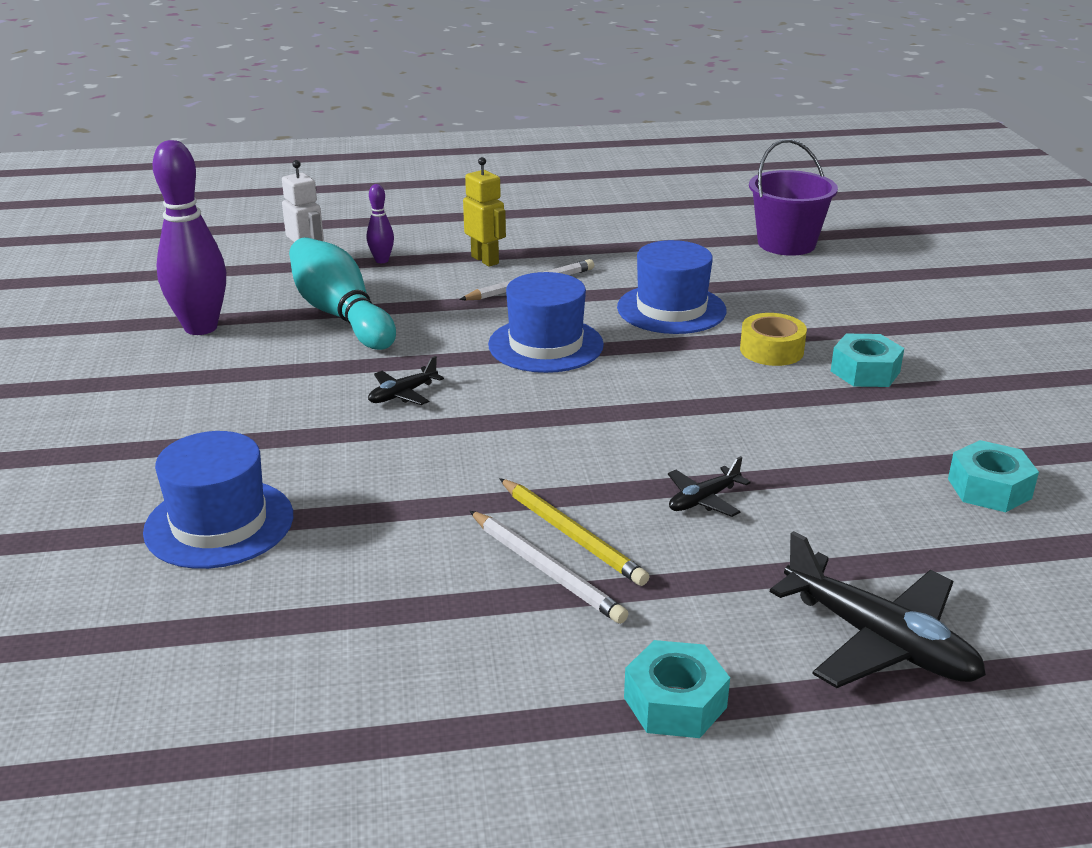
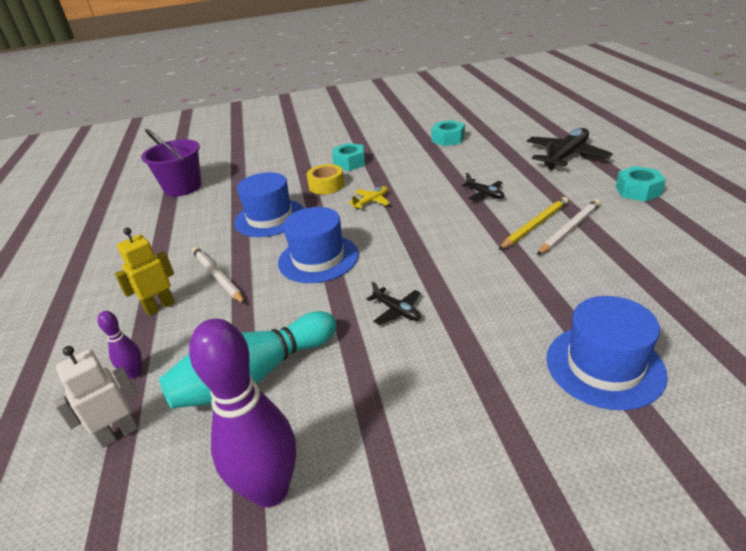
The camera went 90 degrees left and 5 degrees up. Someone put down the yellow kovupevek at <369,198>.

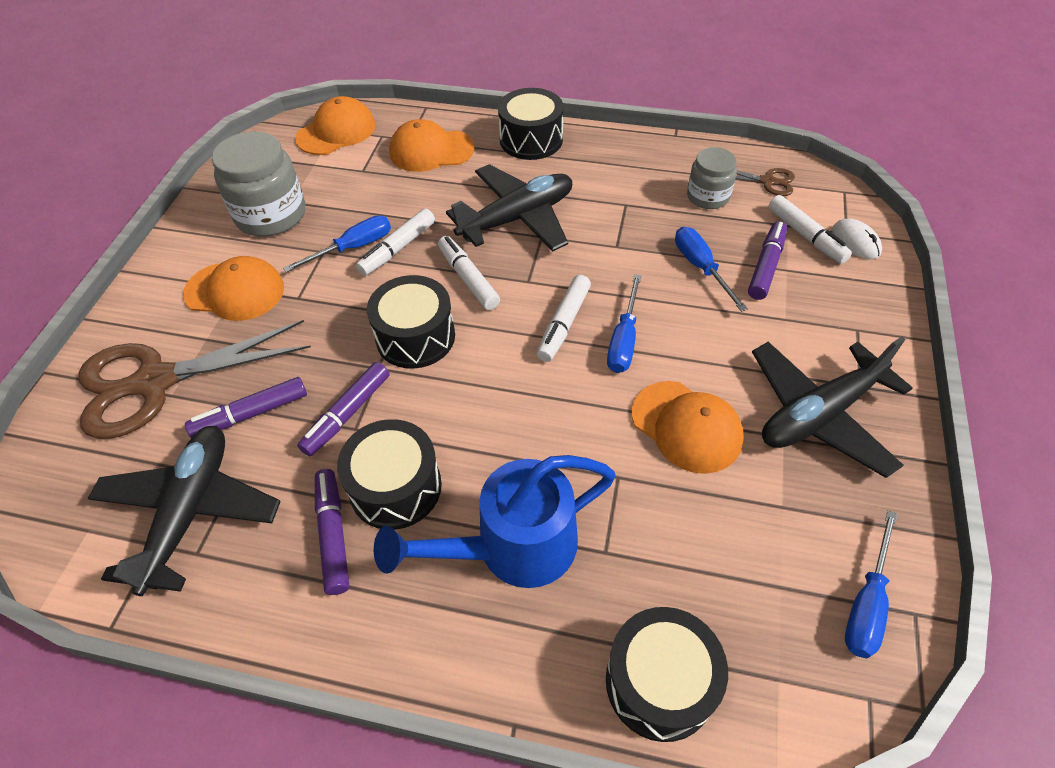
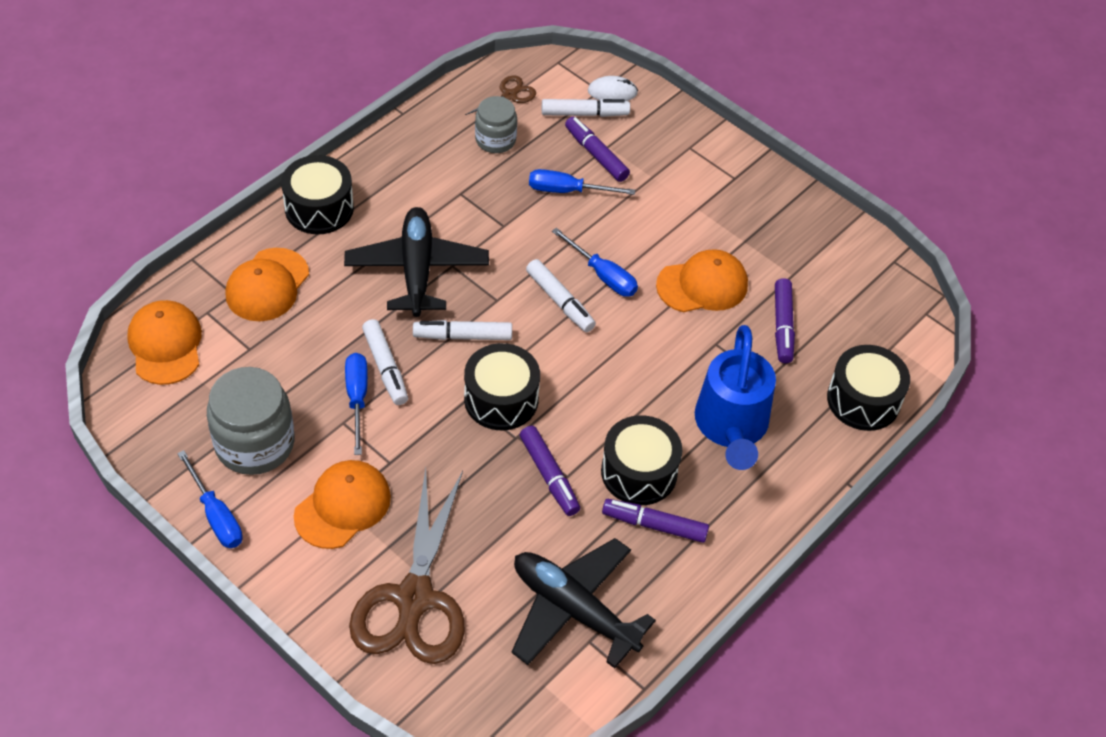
The camera went 65 degrees left and 0 degrees up. Someone carried the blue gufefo from <871,584> to <210,499>. Someone carried the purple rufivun from <246,407> to <785,320>. Someone took away the black kovupevek at <832,407>.

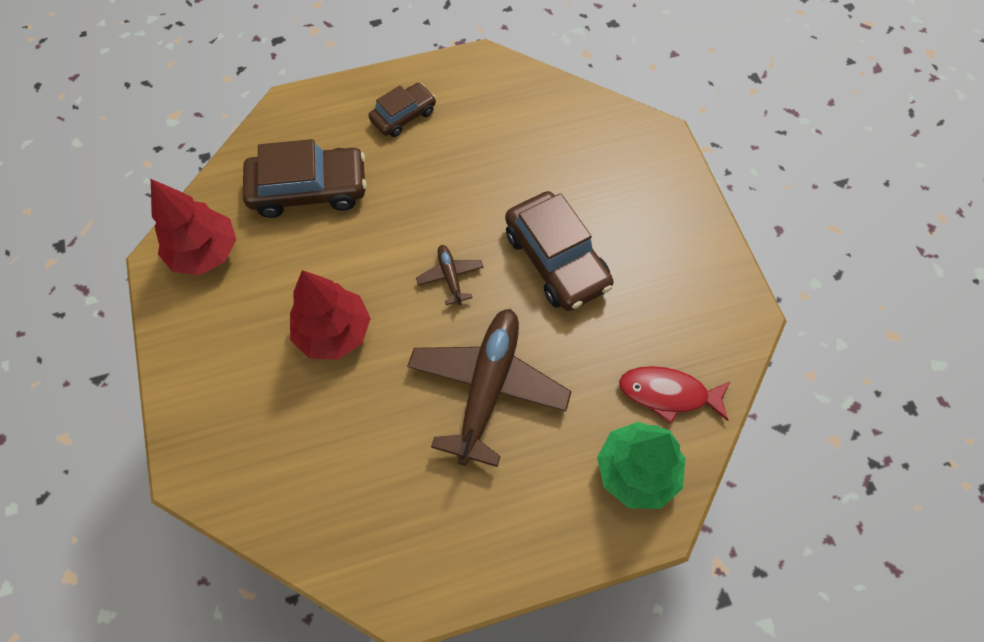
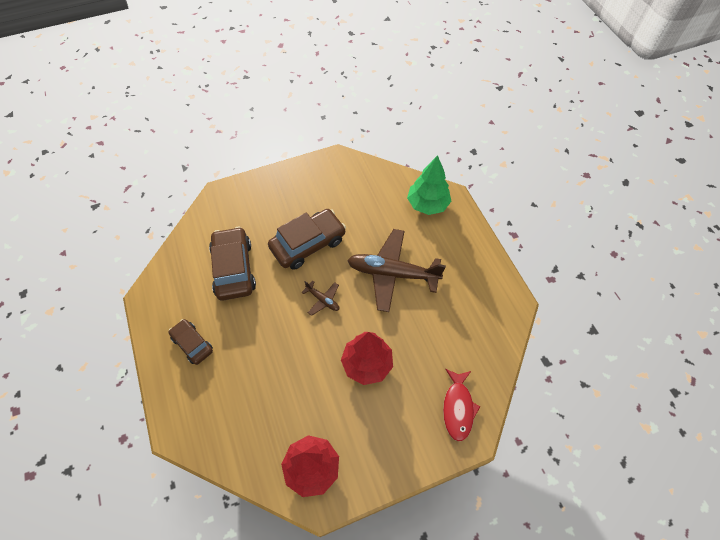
The camera went 95 degrees left and 5 degrees down. Someone carried the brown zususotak from <305,178> to <232,264>. Someone rotated the brown kovupevek at <450,275> by 120 degrees counterclockwise. Someone carried the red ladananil from <674,395> to <462,405>.

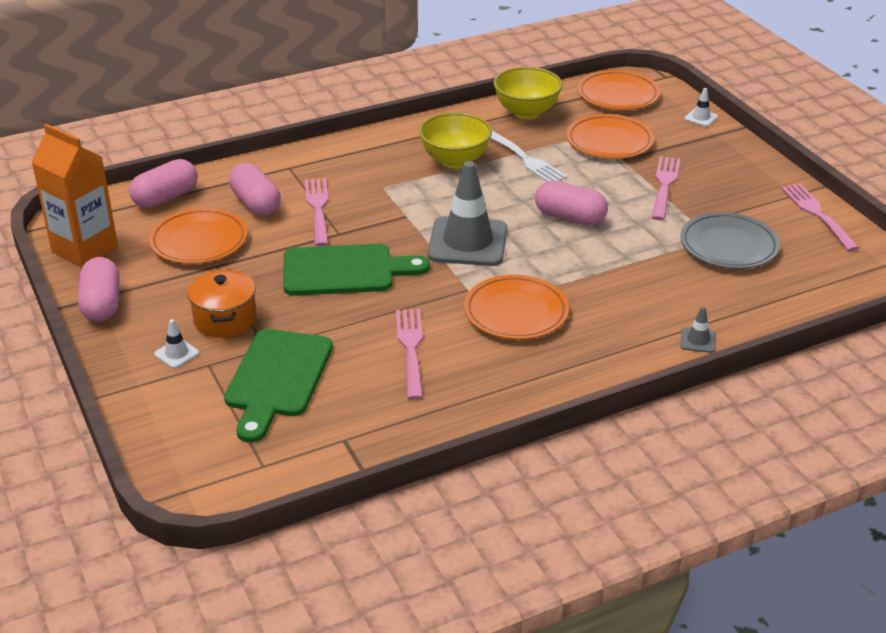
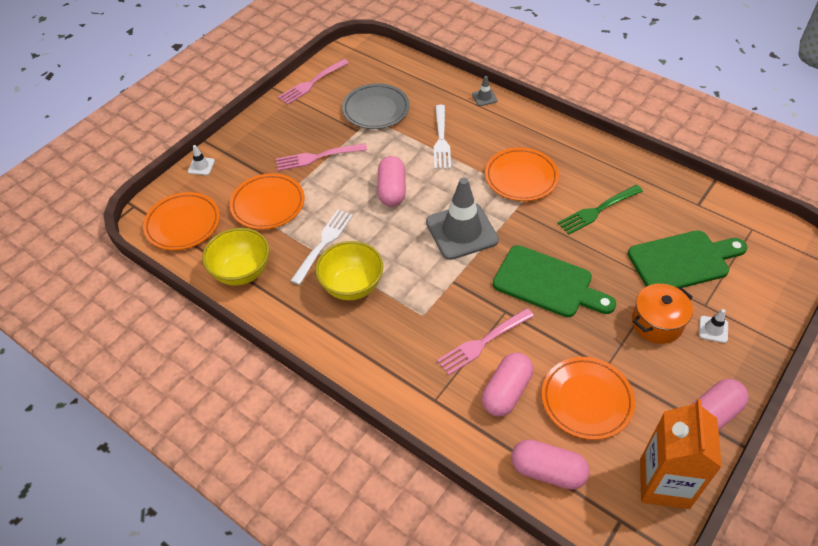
The camera went 115 degrees left and 15 degrees up. Someone put down the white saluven at <442,137>. Someone rotated the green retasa at <356,270> by 150 degrees clockwise. Someone repainted the pink saluven at <409,354>, which became the green saluven at <600,210>.

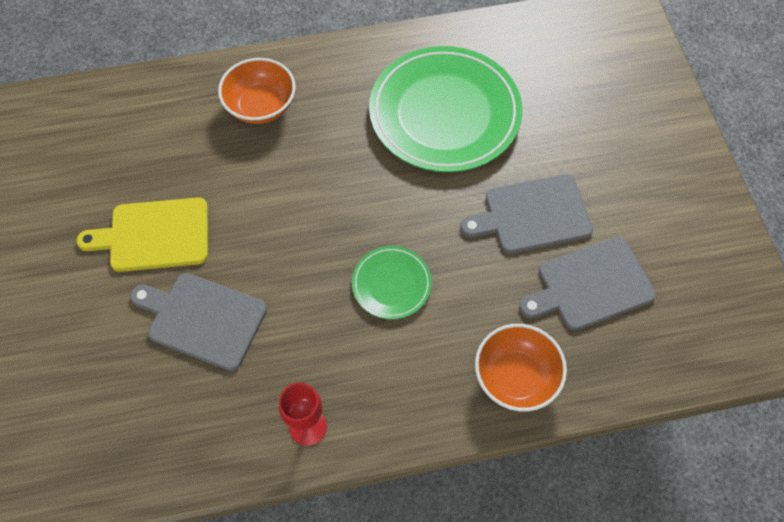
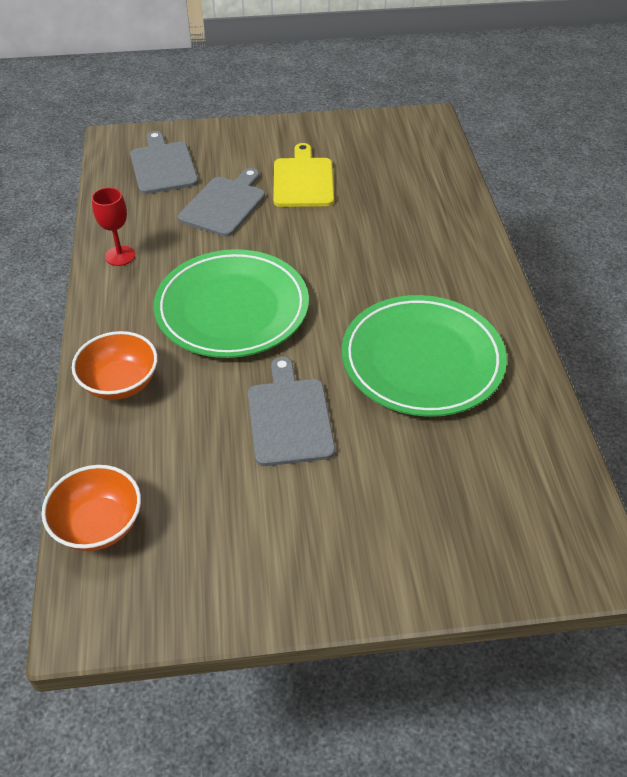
The camera went 95 degrees right and 15 degrees down. Someone carried the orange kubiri from <257,91> to <91,508>. Someone carried the grey retasa from <587,284> to <164,162>. Someone scaled the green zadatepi at <392,282> by 2.12.

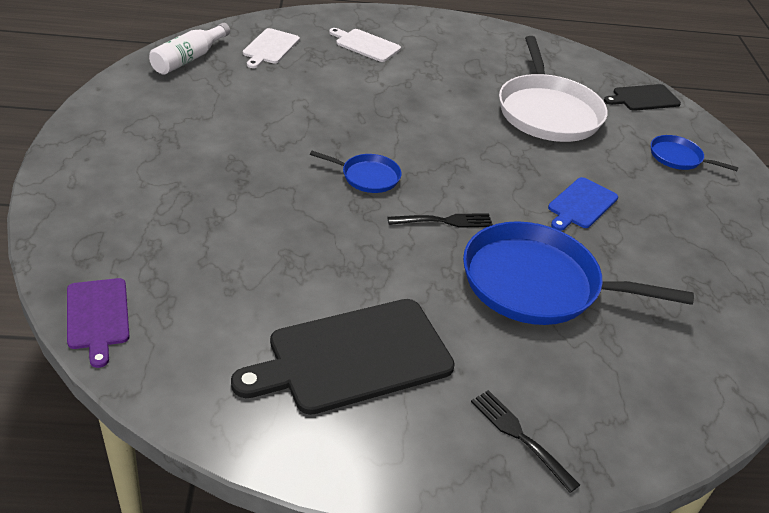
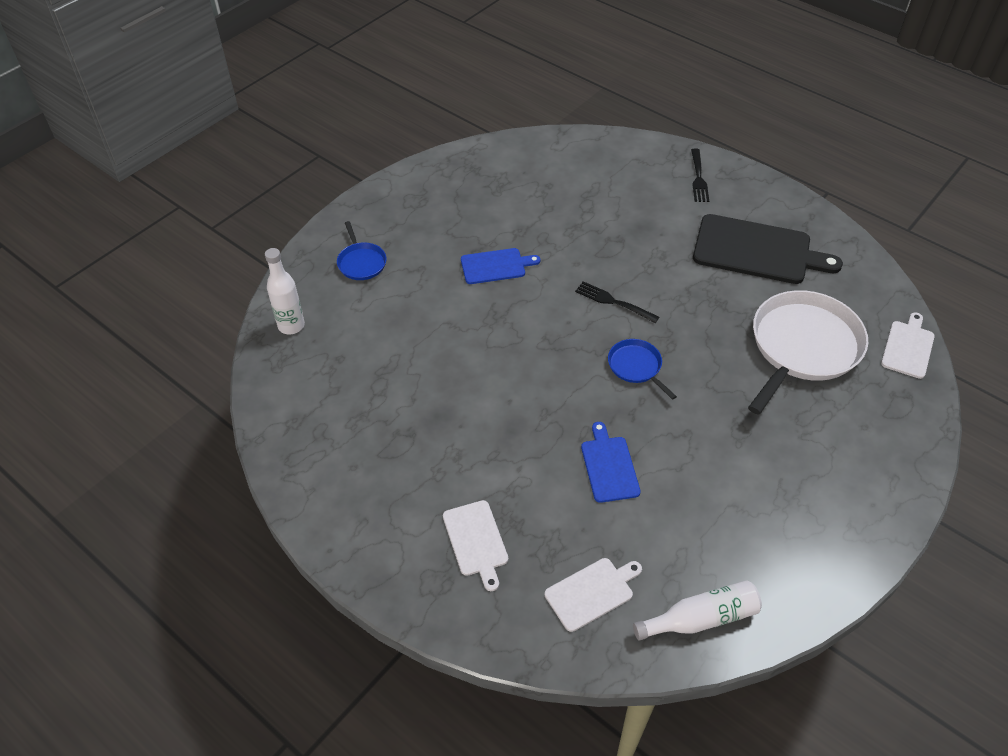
The camera went 135 degrees left and 10 degrees up. Someone swapped the black retasa at <642,97> for the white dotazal at <285,291>. Someone put down the blue retasa at <611,462>. Someone carried the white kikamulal from <553,89> to <808,352>. Someone repainted the purple retasa at <98,323>, which became the white retasa at <908,346>. Someone took away the blue kikamulal at <578,273>.

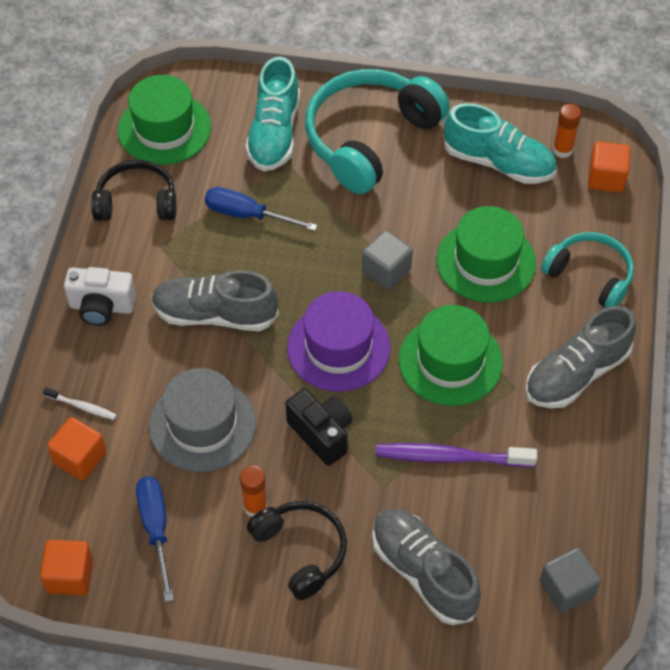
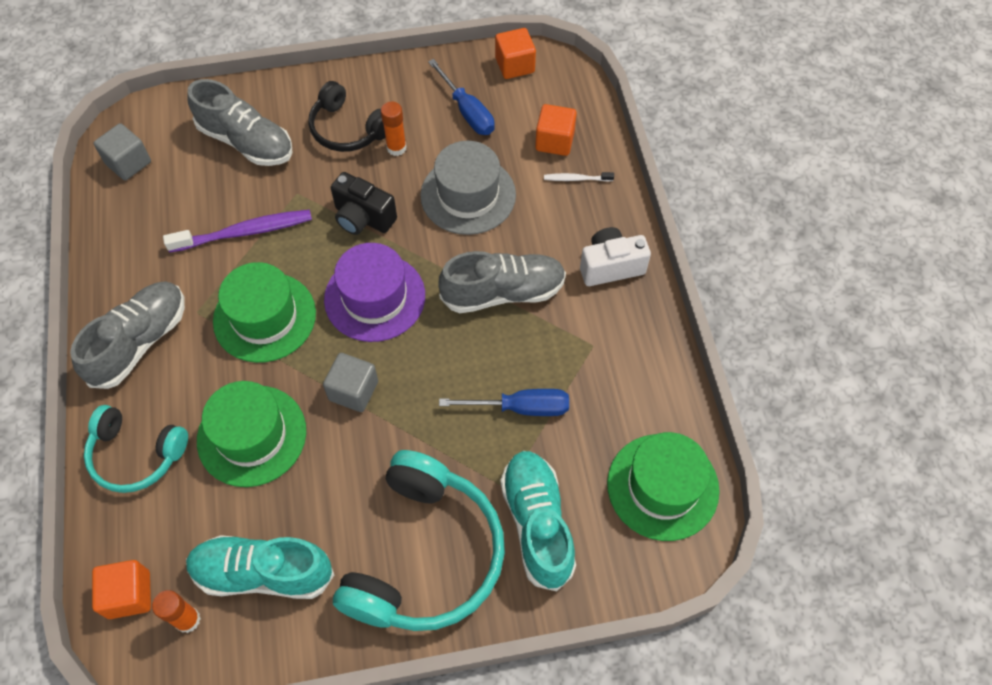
The camera went 160 degrees right and 5 degrees up. Someone took away the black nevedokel at <134,190>.

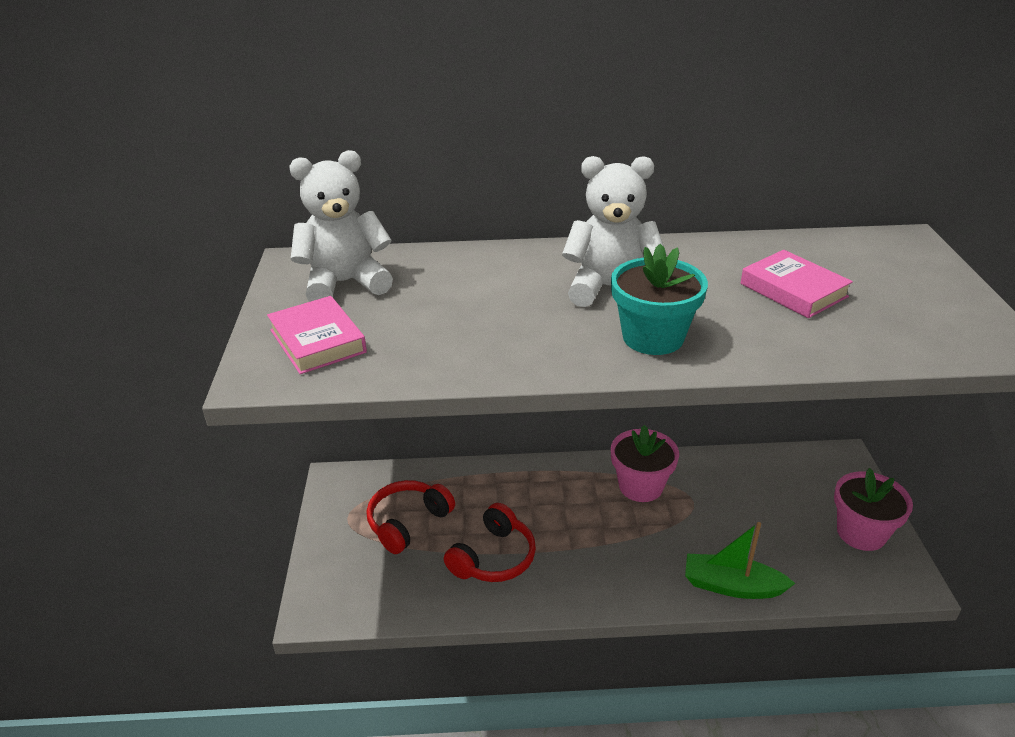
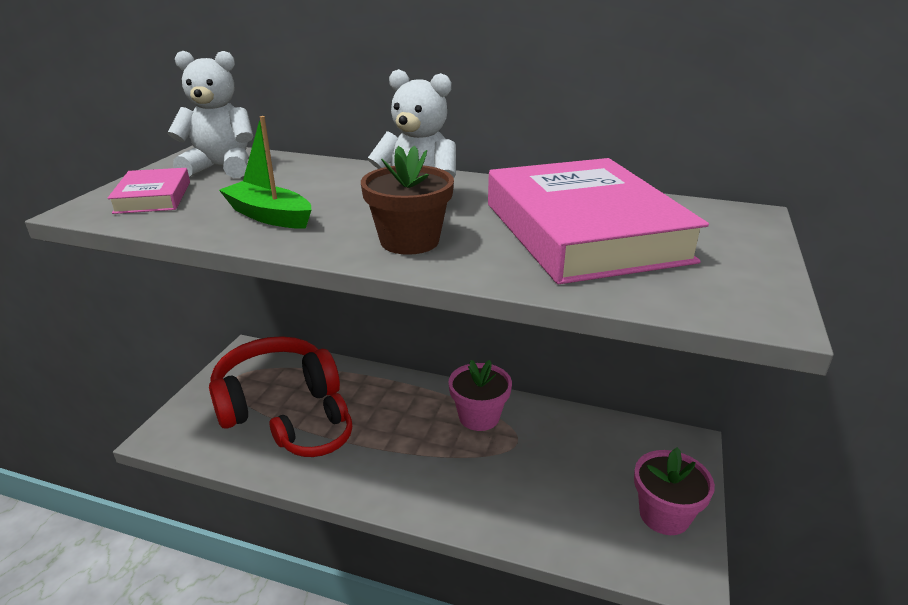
The camera went 20 degrees right and 5 degrees down. Someone scaled the red nevedokel at <411,517> by 1.69. Someone carried the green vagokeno from <740,560> to <265,172>. Someone repainted the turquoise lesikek at <659,299>, which became the brown lesikek at <407,200>. Someone scaled the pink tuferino at <796,284> by 2.18.

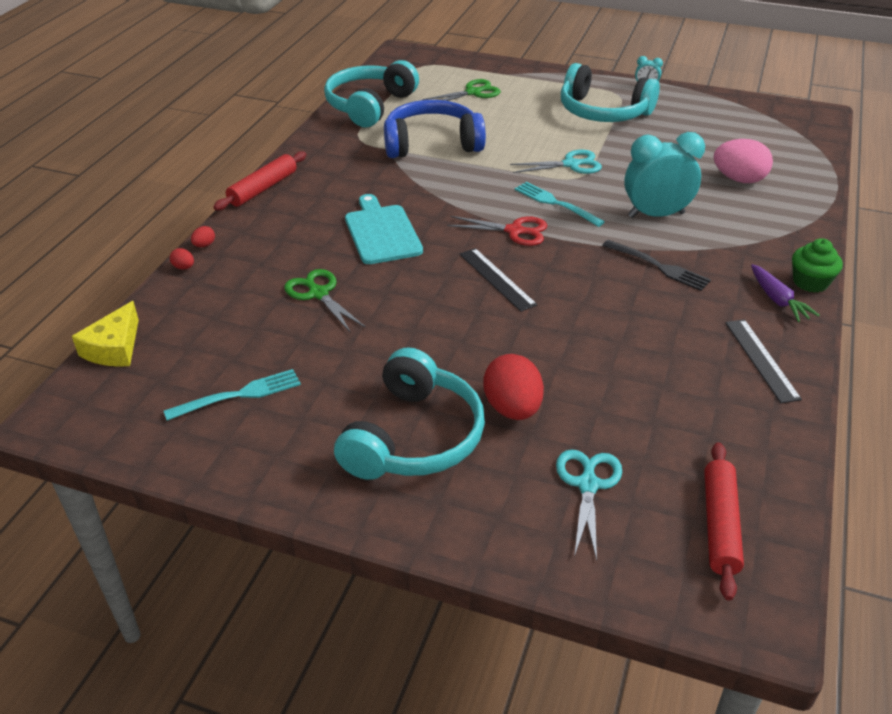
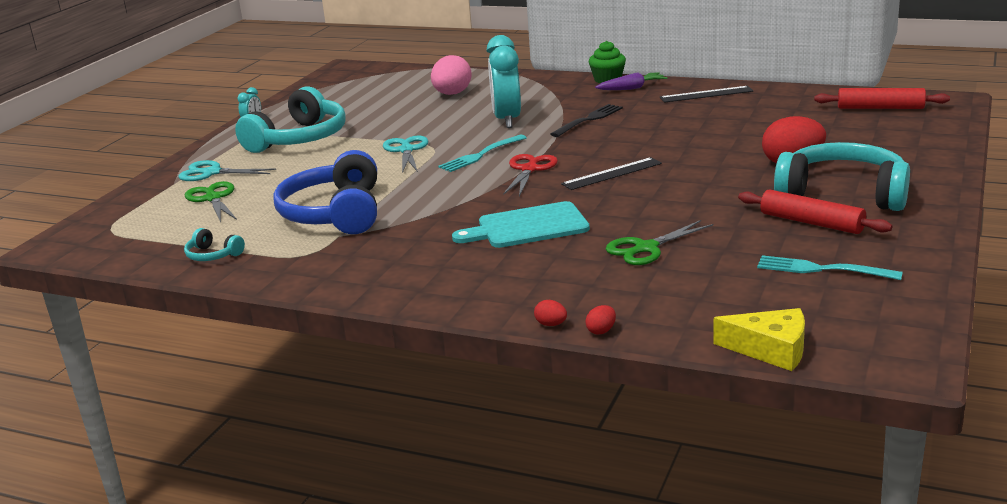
The camera went 85 degrees left and 15 degrees down. Someone carried the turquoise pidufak from <589,505> to <227,170>. Someone scaled the turquoise nevedokel at <371,93> by 0.43. Someone carried the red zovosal from <260,180> to <815,211>. Someone rotated the turquoise saluven at <232,395> by 45 degrees counterclockwise.

